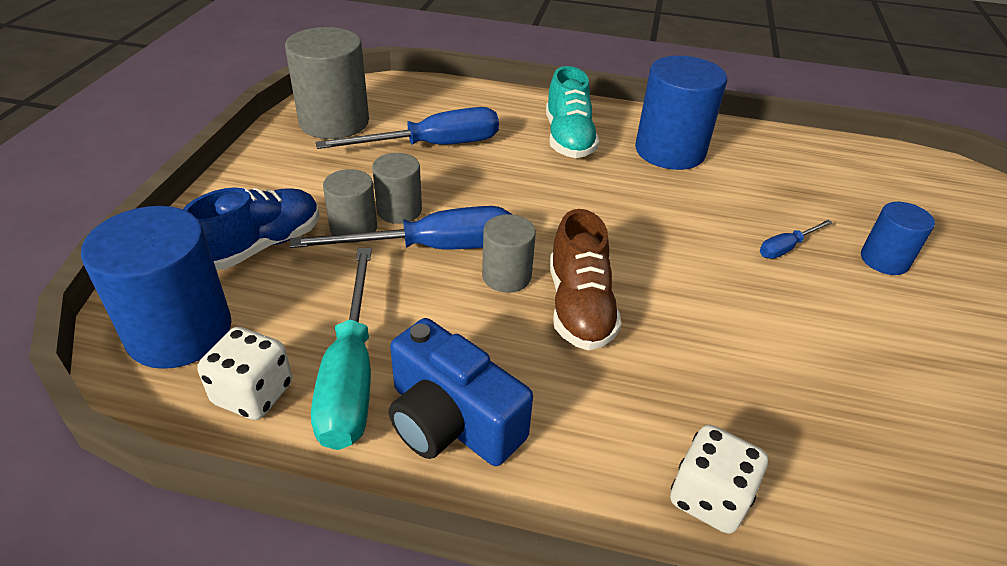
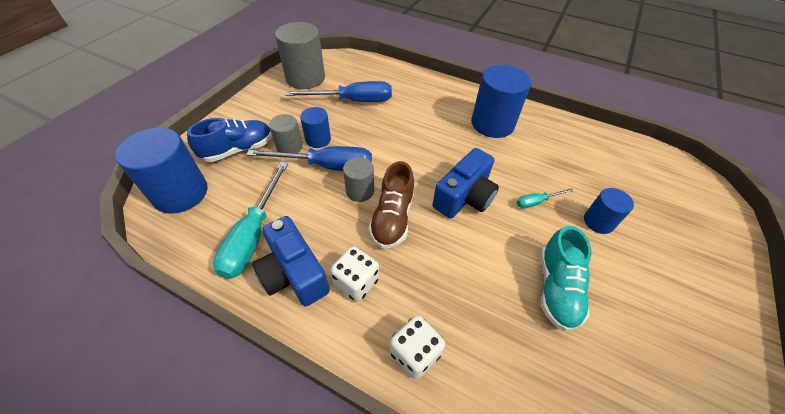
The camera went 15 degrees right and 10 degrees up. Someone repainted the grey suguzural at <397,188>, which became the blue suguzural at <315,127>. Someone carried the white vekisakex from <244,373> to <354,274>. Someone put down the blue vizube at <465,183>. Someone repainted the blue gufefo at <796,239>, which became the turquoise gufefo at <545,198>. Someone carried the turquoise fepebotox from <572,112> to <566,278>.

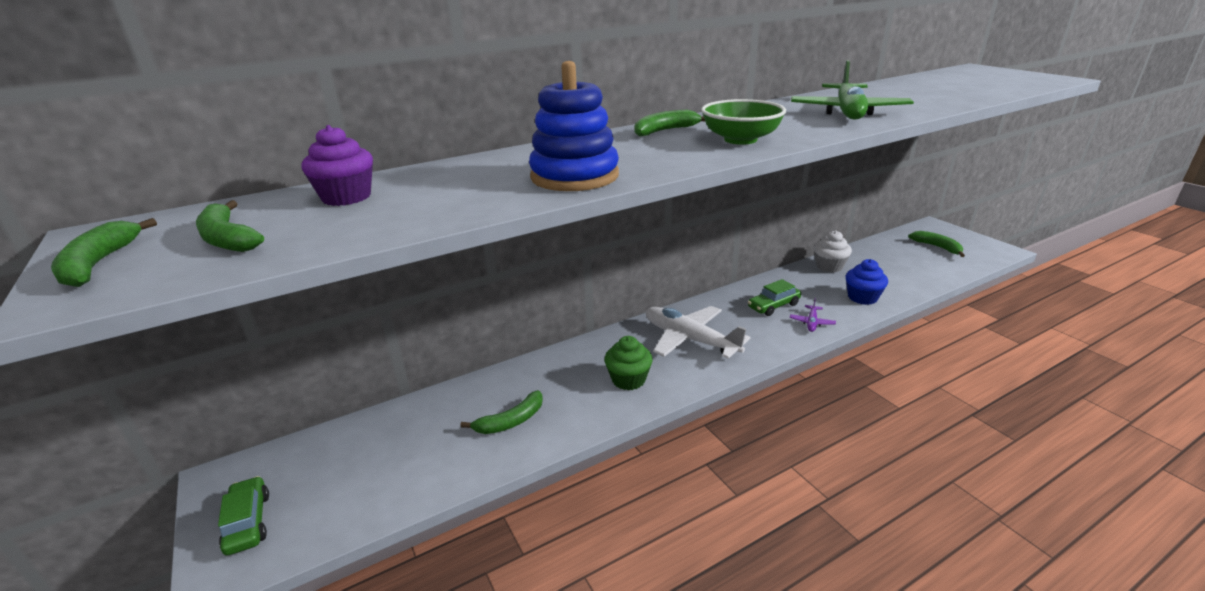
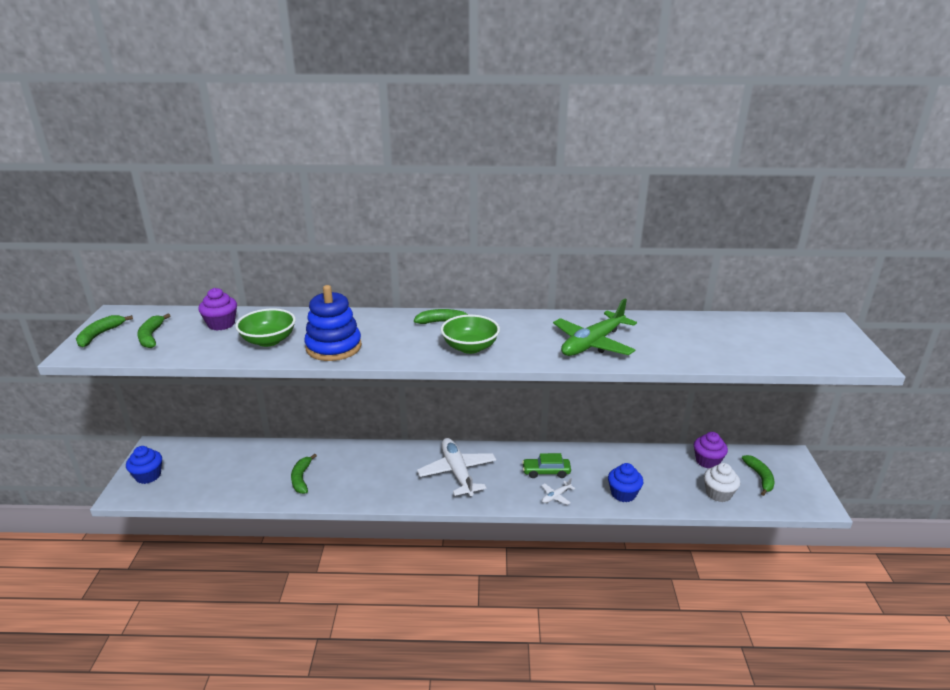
The camera went 30 degrees right and 0 degrees up. Someone swapped the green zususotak at <243,515> for the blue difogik at <144,465>. Someone put down the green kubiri at <265,327>. Someone rotated the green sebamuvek at <501,412> by 90 degrees clockwise. Someone repainted the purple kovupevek at <813,315>, which became the white kovupevek at <558,491>. Someone put down the purple difogik at <711,450>. Someone carried the white difogik from <833,251> to <722,482>. Someone took away the green difogik at <629,363>.

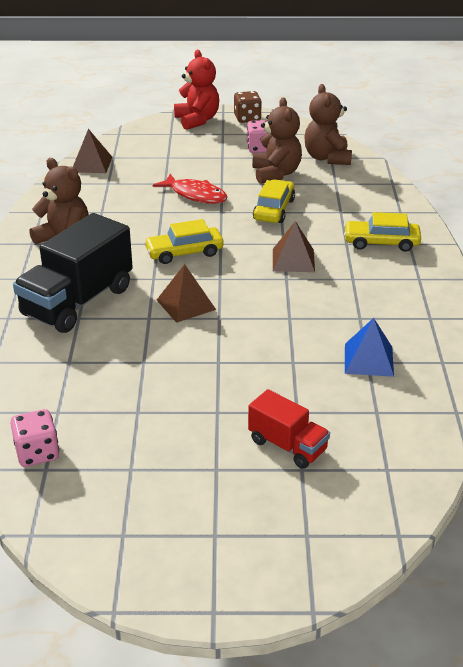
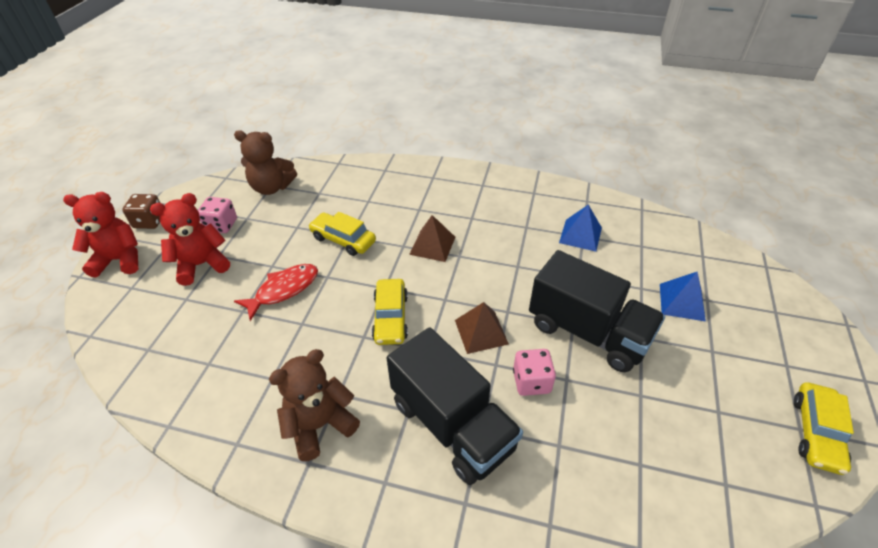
The camera went 75 degrees left and 10 degrees up. Someone put down the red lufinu at <190,239>. Someone carried the pink vekisakex from <34,438> to <534,372>. Someone put down the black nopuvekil at <597,311>. Someone swapped the red nopuvekil at <289,429> for the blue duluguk at <683,297>. Someone carried the yellow zususotak from <382,232> to <824,428>. Someone took away the brown duluguk at <92,151>. Someone took away the brown lufinu at <277,140>.

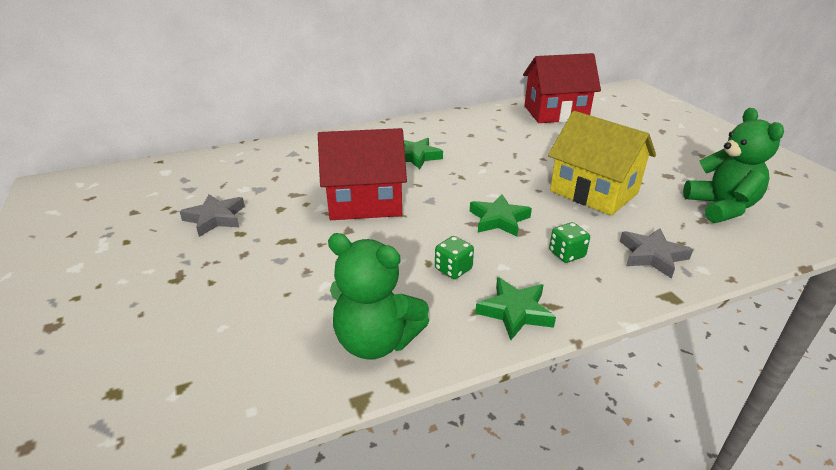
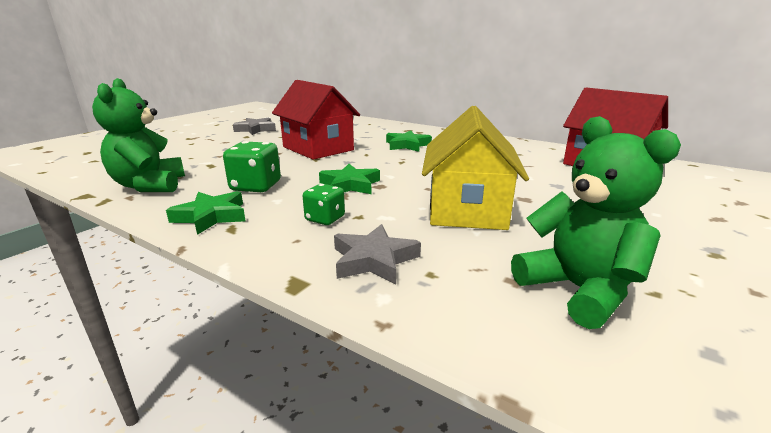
The camera went 55 degrees right and 10 degrees down. Someone scaled the green vekisakex at <454,257> by 1.56. Someone rotated the green lufinu at <733,165> by 75 degrees counterclockwise.

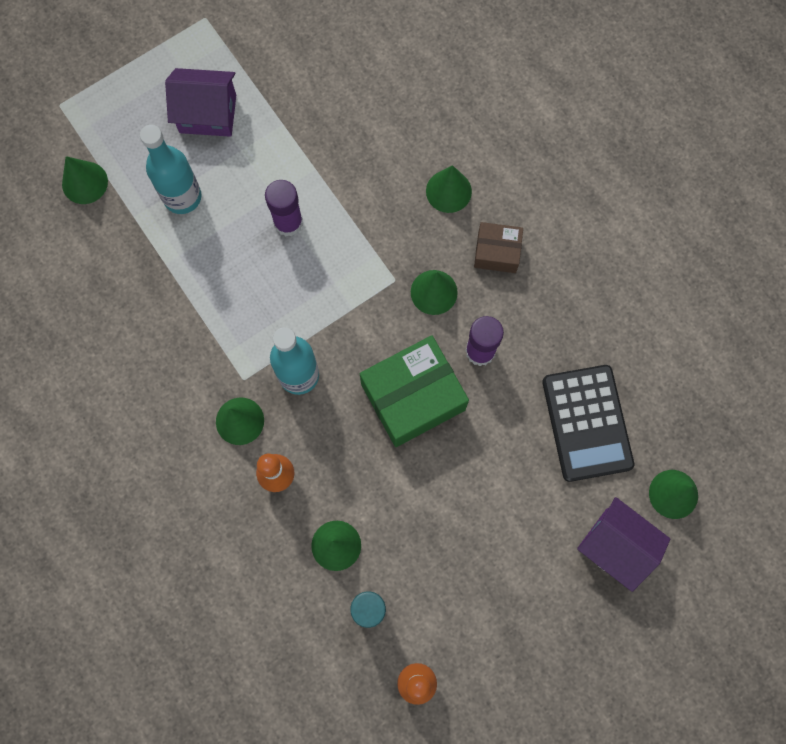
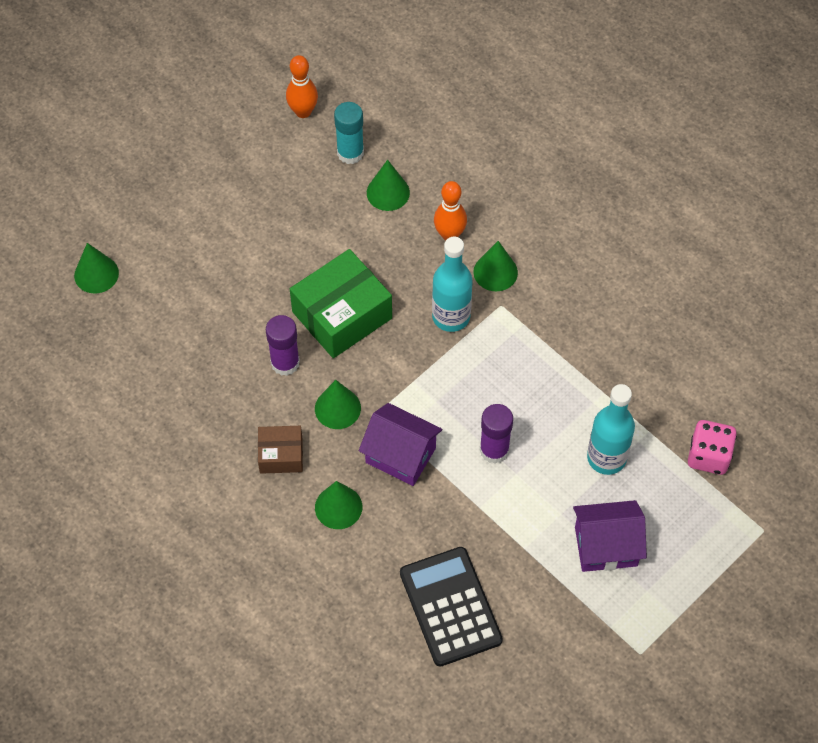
The camera went 170 degrees right and 15 degrees down. Someone carried the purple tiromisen from <623,544> to <400,444>. Someone carried the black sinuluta from <588,423> to <451,606>. Someone swapped the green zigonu at <85,180> for the pink vekisakex at <712,447>.

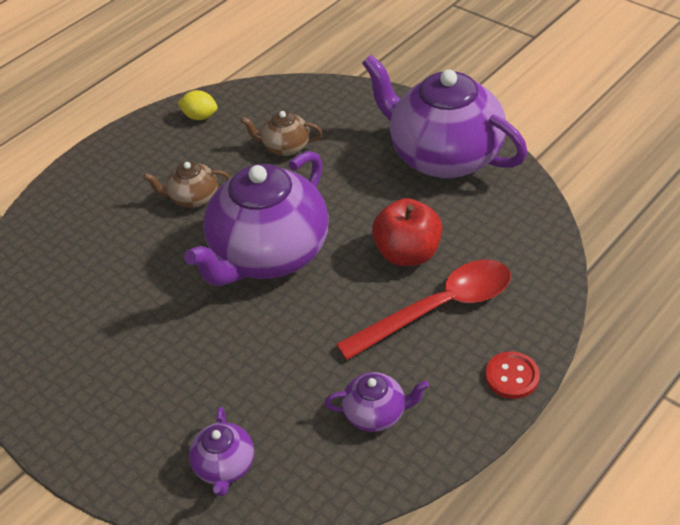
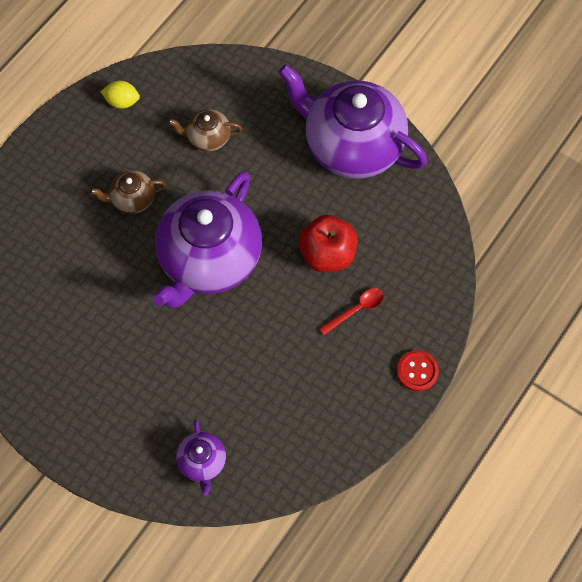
The camera went 10 degrees left and 20 degrees up. Someone scaled the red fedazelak at <423,310> by 0.47. Someone took away the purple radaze at <376,402>.

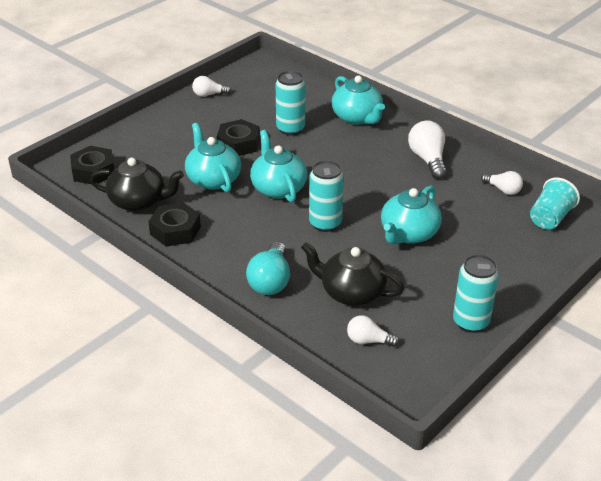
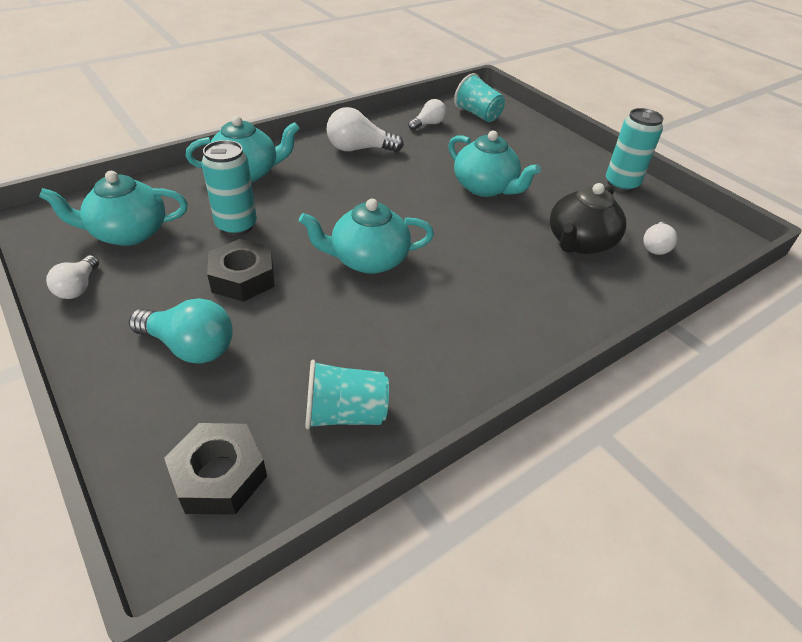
The camera went 80 degrees left and 5 degrees up. Someone carried the turquoise radaze from <213,157> to <113,208>. Someone carried the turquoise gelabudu from <268,268> to <181,331>. Someone swapped the black radaze at <137,185> for the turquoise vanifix at <347,394>. Someone took away the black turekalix at <174,224>. Someone took away the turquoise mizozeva at <326,196>.

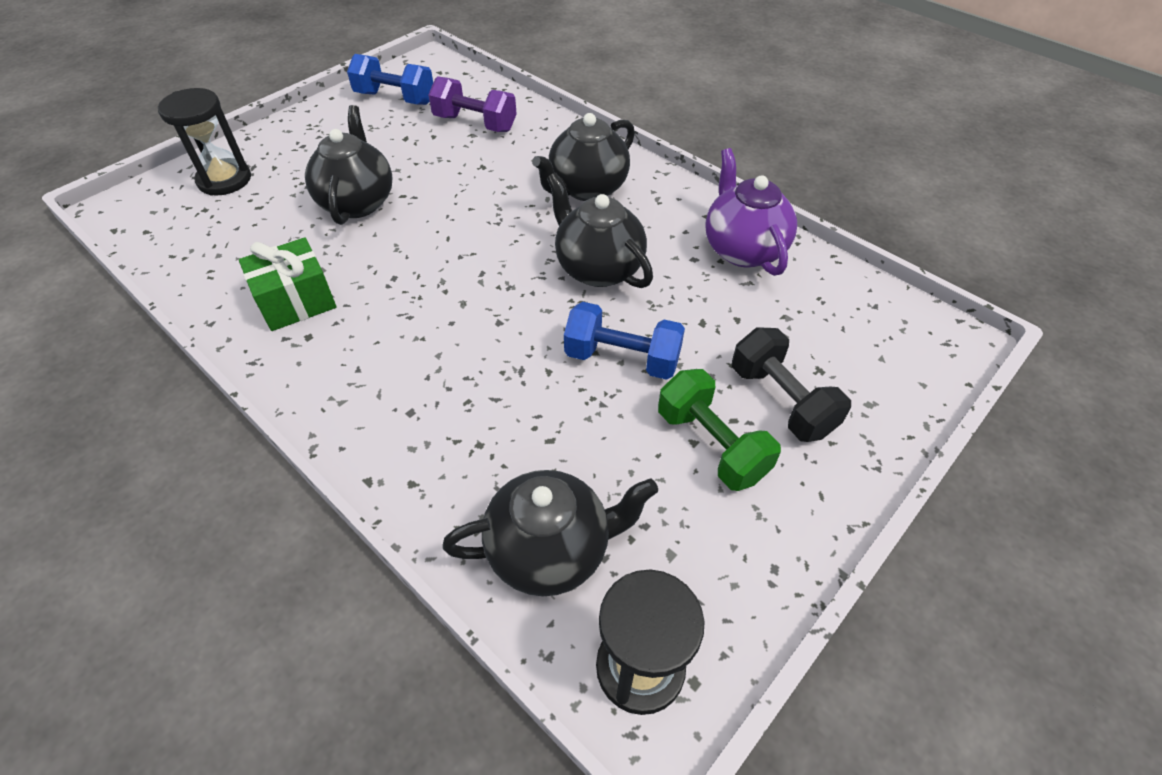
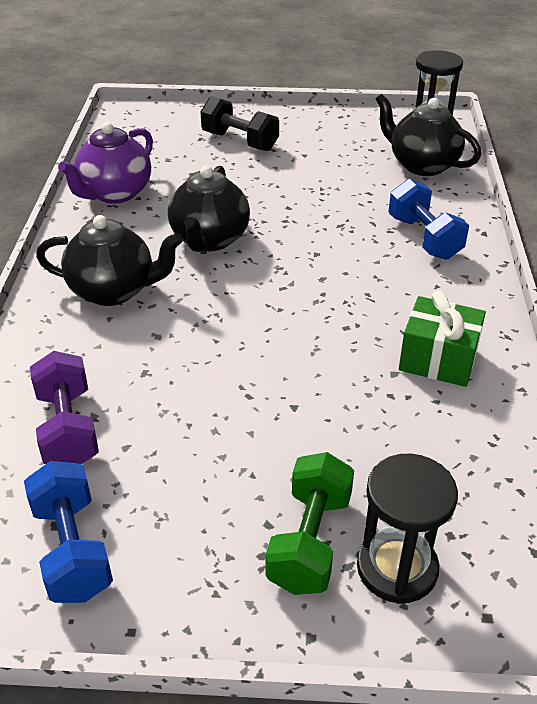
The camera went 130 degrees left and 10 degrees down. Someone rotated the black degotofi at <791,384> by 75 degrees counterclockwise. Someone carried the green degotofi from <719,430> to <310,523>. Someone carried the blue degotofi from <624,341> to <429,219>. Someone took away the black radaze at <349,165>.

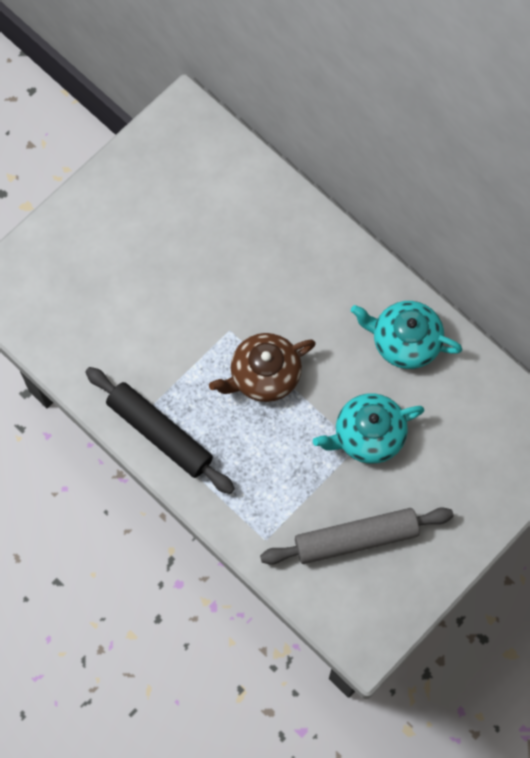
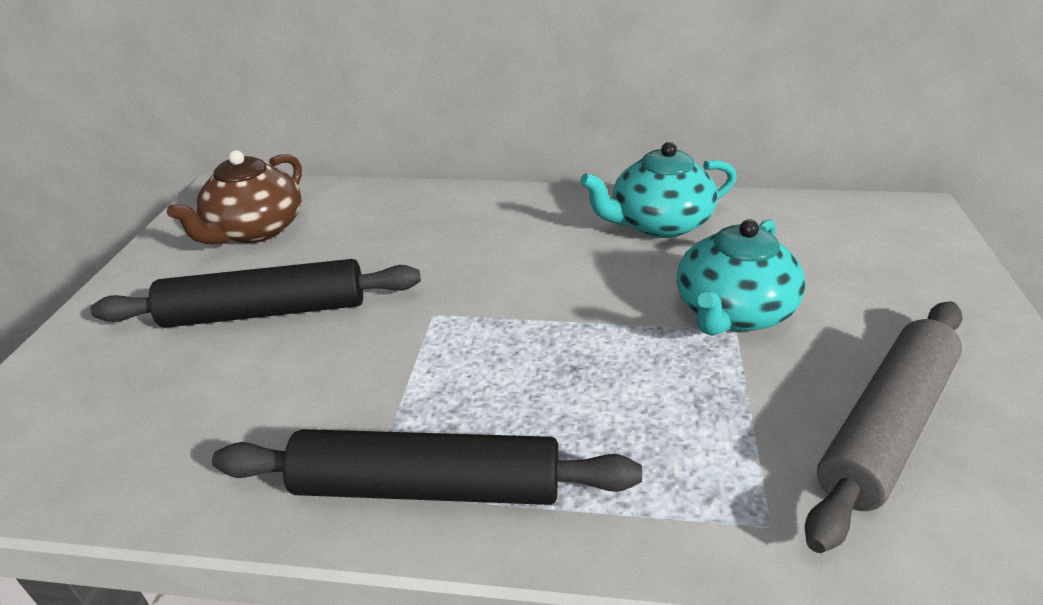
The camera went 35 degrees left and 35 degrees down. Someone put down the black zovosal at <255,293>. Someone carried the brown radaze from <262,367> to <234,197>.

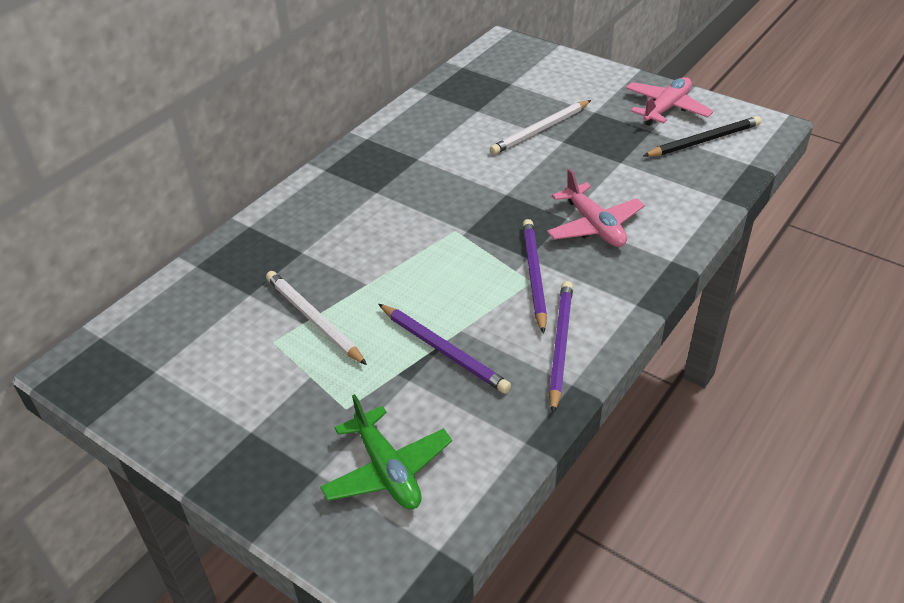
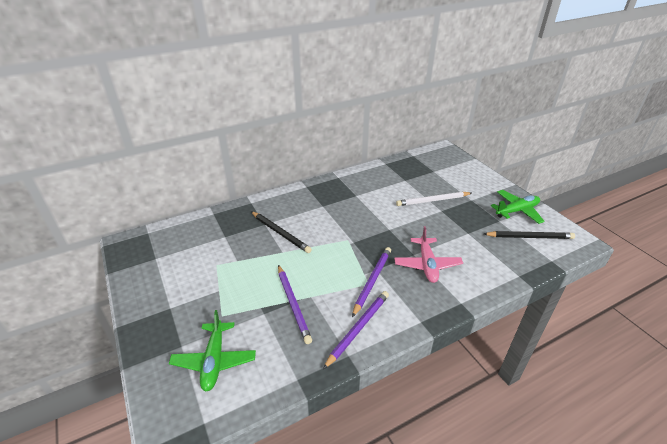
The camera went 25 degrees right and 5 degrees down. Someone put down the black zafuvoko at <281,232>. Someone repainted the pink kovupevek at <669,101>, which became the green kovupevek at <518,207>. Someone took away the white zafuvoko at <316,318>.

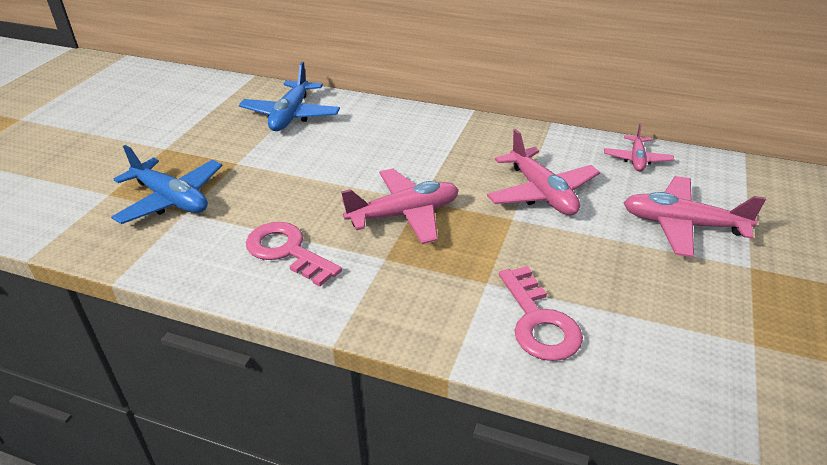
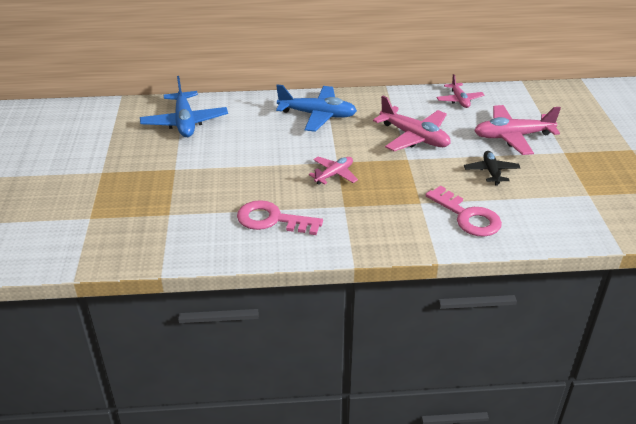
The camera went 25 degrees left and 0 degrees up. Someone carried the blue kovupevek from <167,184> to <316,108>. Someone scaled the pink kovupevek at <400,206> by 0.59. Someone put down the black kovupevek at <492,168>.

